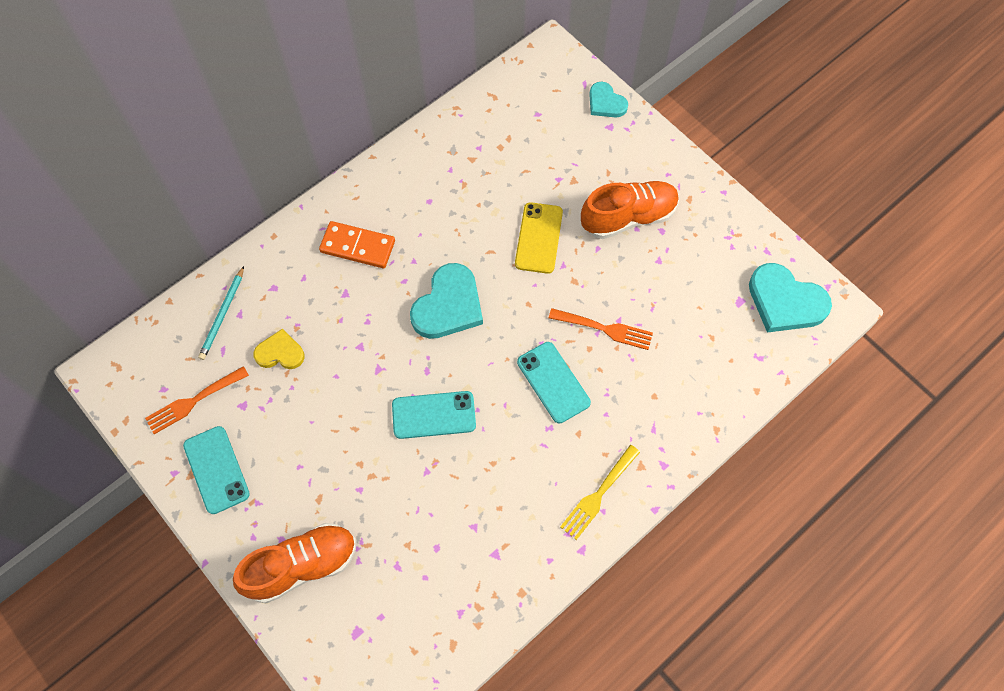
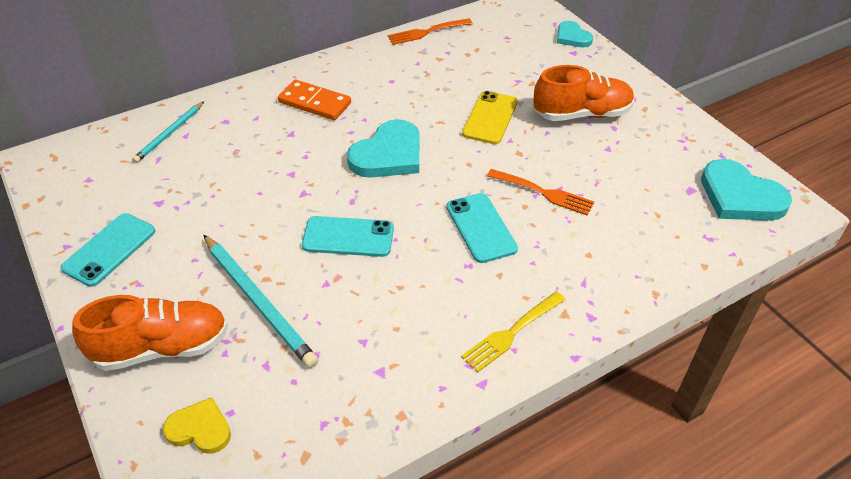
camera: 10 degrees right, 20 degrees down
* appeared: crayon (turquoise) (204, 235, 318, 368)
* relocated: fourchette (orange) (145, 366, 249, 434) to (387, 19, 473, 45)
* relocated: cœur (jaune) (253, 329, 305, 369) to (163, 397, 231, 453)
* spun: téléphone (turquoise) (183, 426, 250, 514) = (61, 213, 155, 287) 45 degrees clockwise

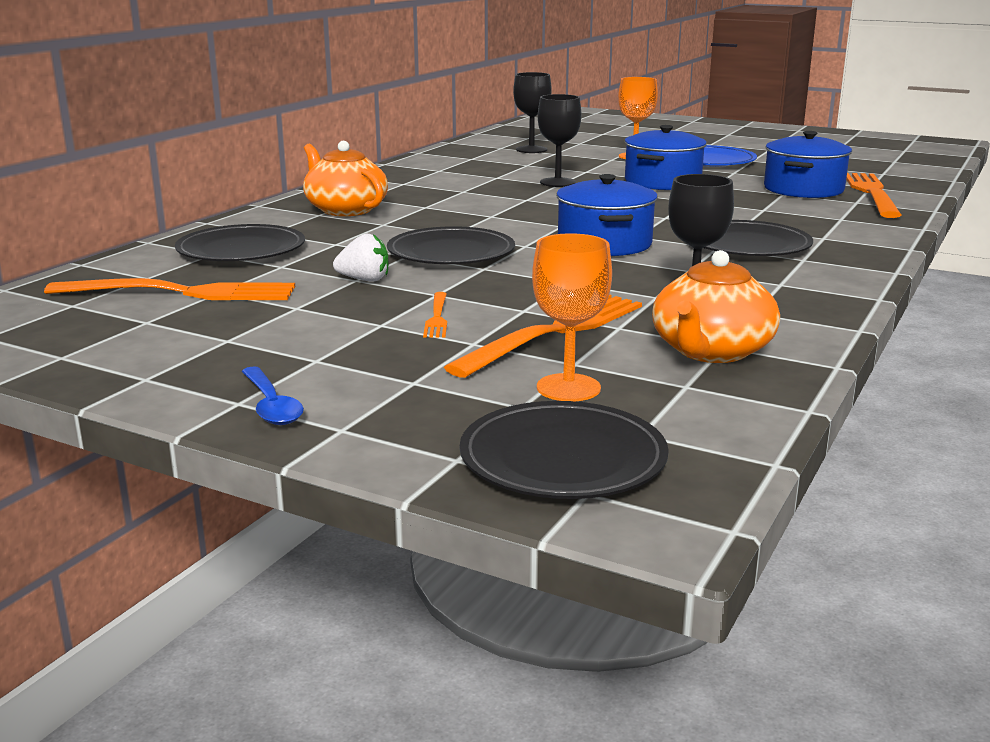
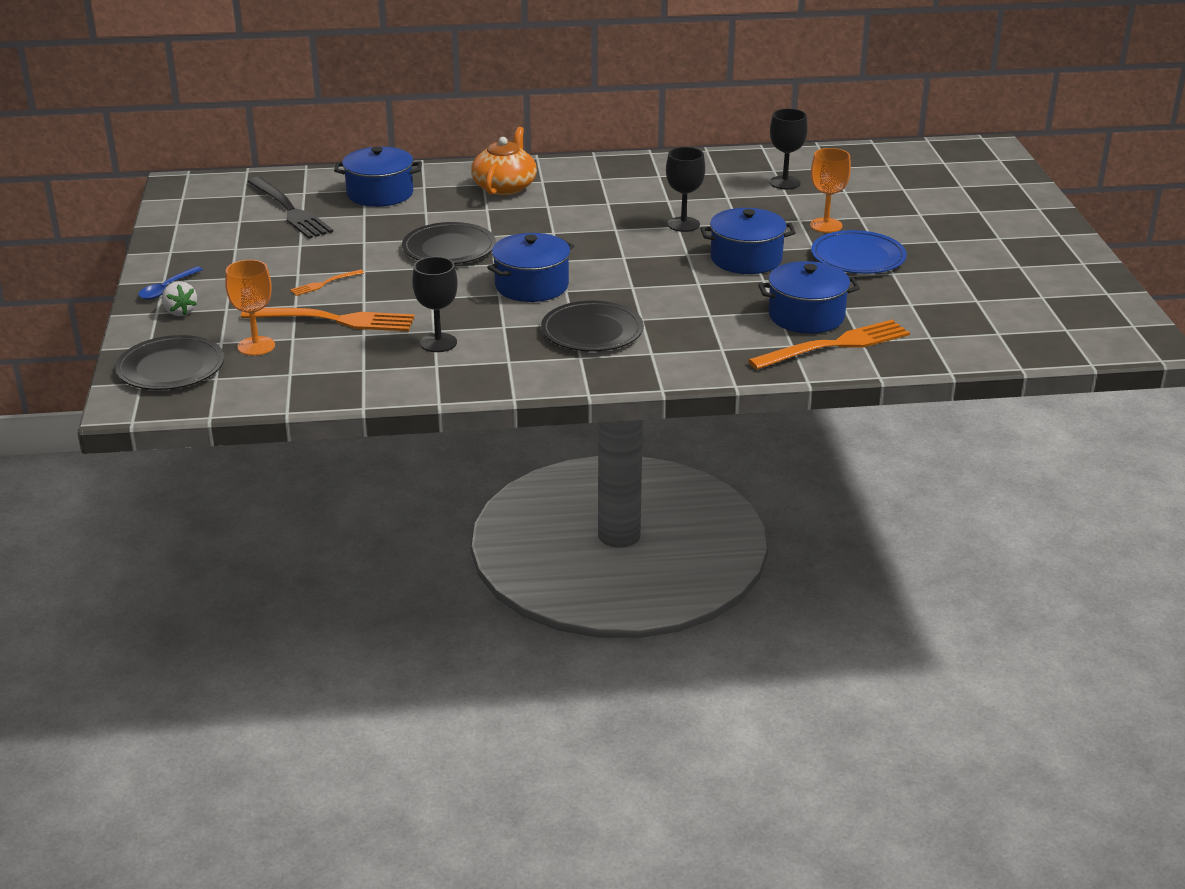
camera: 55 degrees right, 10 degrees up
* missing: théière (orange) (652, 250, 780, 363)
* relocated: fraise (blanc) (333, 233, 388, 282) to (162, 281, 197, 316)
* exchanged: assiette (noir) (175, 224, 305, 261) to marmite (bleu) (334, 146, 422, 207)
* colour: fourchette (orange) (44, 278, 295, 300) to fourchette (noir) (248, 177, 333, 239)

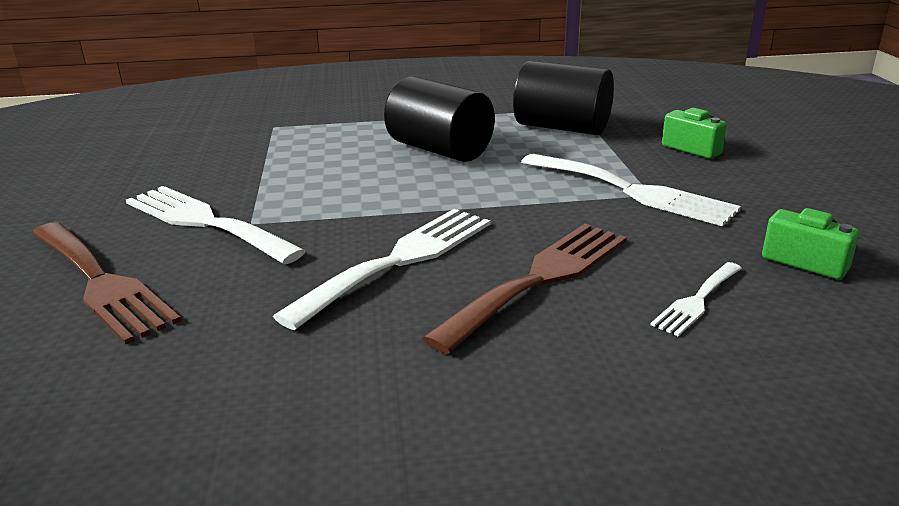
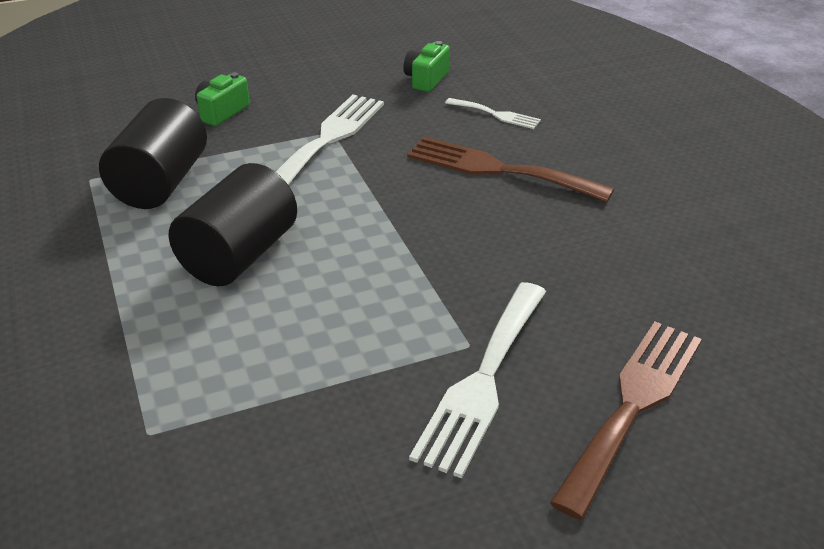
camera: 105 degrees left, 10 degrees up
* missing: fourchette (blanc) (273, 209, 490, 330)

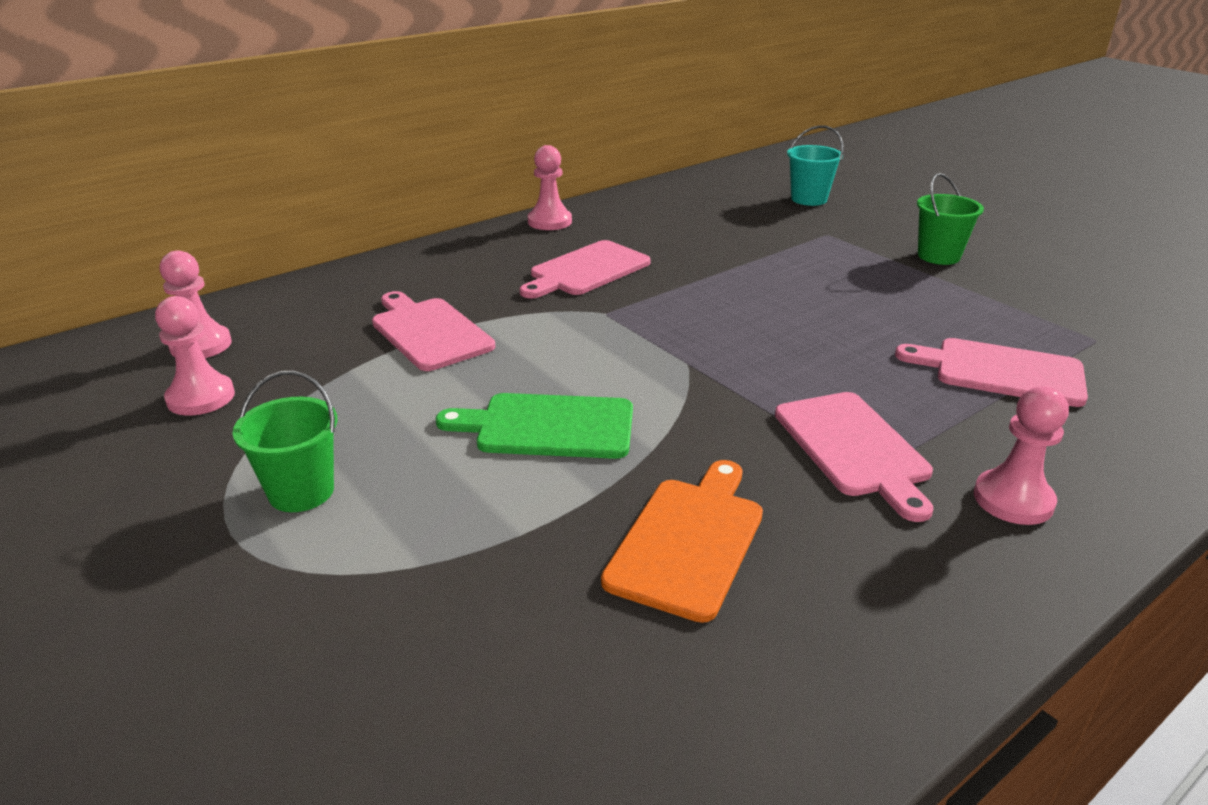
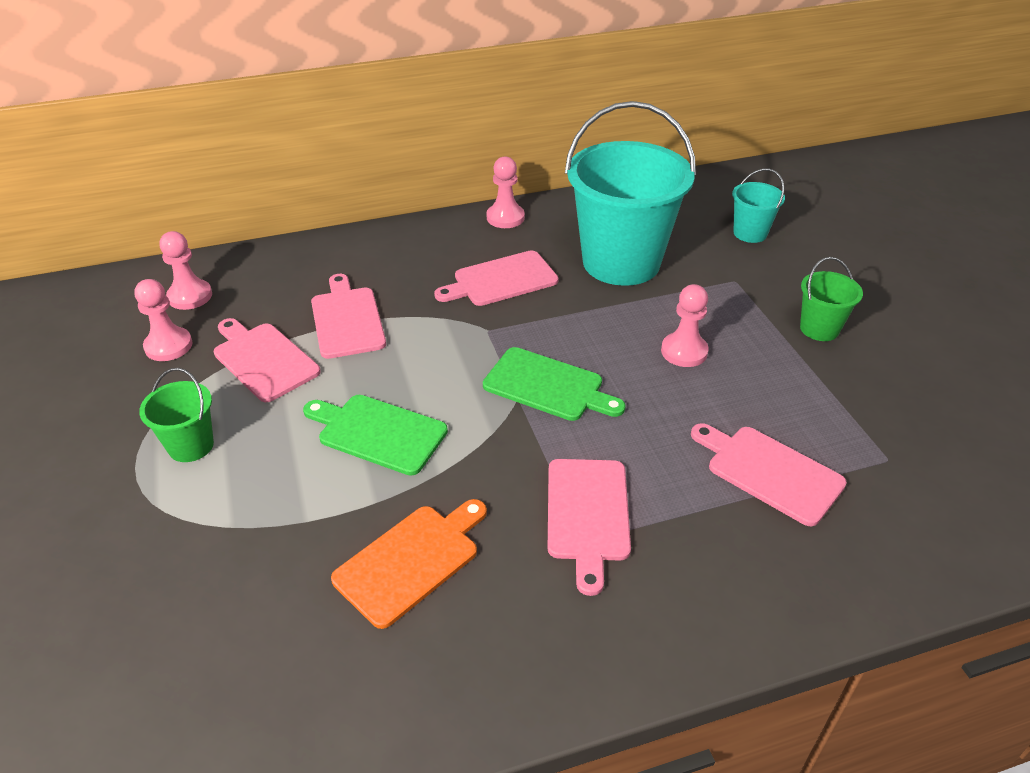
camera: 20 degrees right, 10 degrees up
* appeared: planche à découper (rose) (214, 318, 321, 402)
* appeared: planche à découper (vert) (483, 347, 626, 421)
* appeared: seau (turquoise) (565, 101, 696, 286)
* relocated: pion (rose) (974, 386, 1069, 525) to (661, 284, 709, 367)

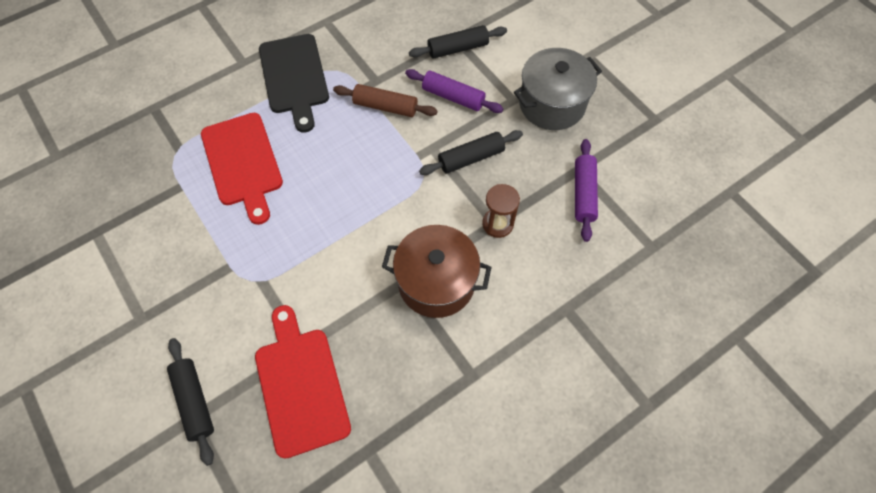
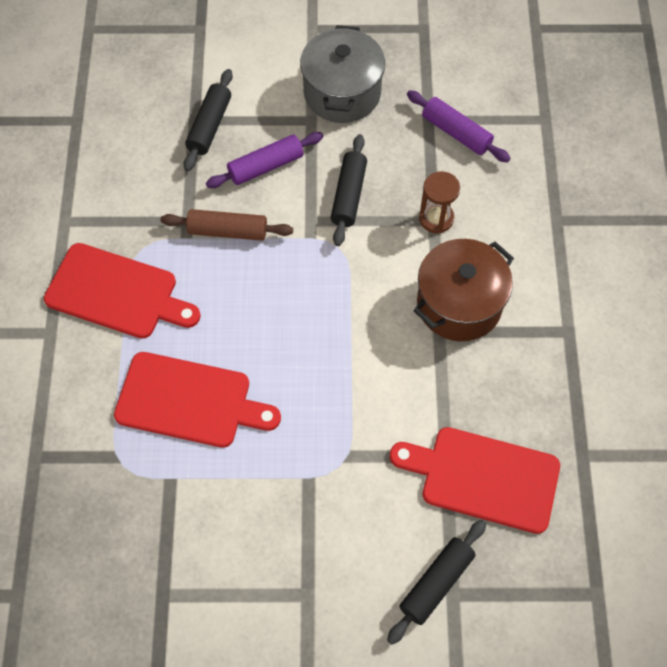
camera: 55 degrees left, 0 degrees up
* colour: planche à découper (noir) (259, 34, 329, 133) to planche à découper (rouge) (44, 243, 201, 339)
* spun: rouleau à pâtisserie (noir) (167, 338, 214, 466) = (387, 520, 486, 645) 60 degrees counterclockwise
* spun: rouleau à pâtisserie (marron) (333, 84, 438, 117) = (161, 209, 293, 241) 45 degrees clockwise

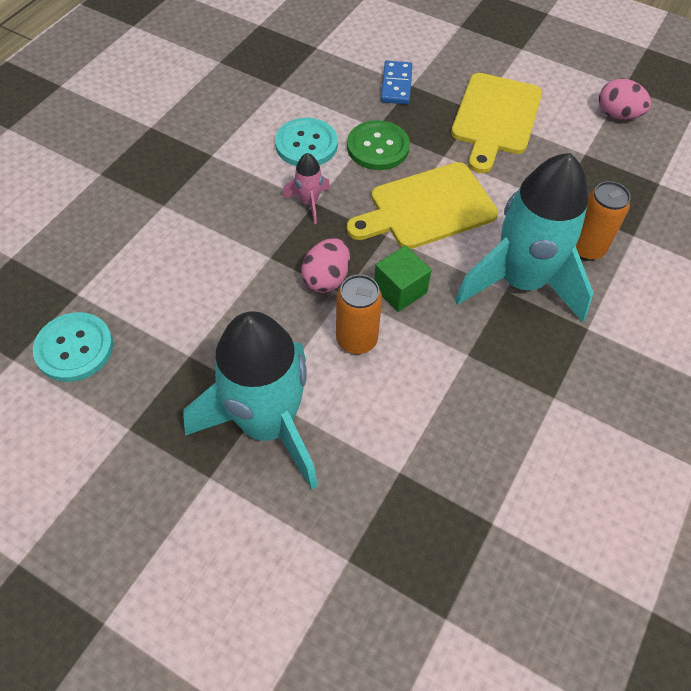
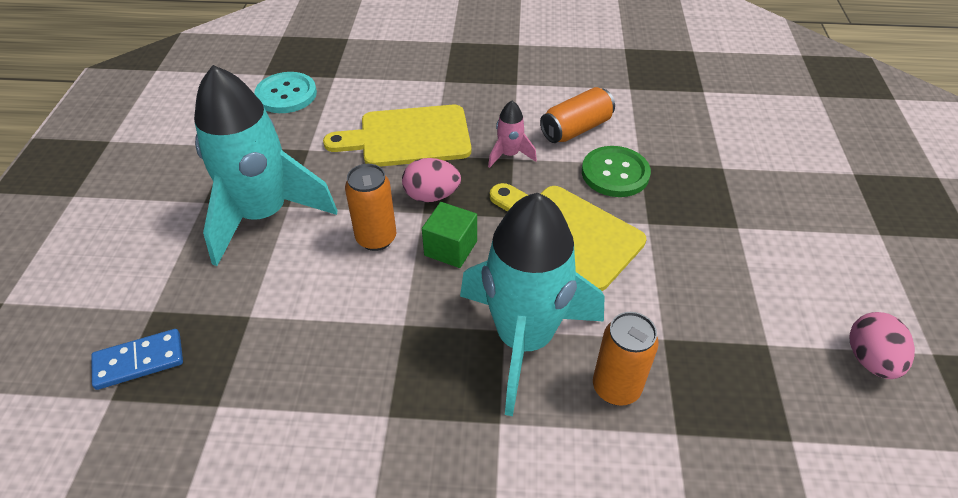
camera: 65 degrees right, 10 degrees down
* relocated: domino (bleu) (381, 61, 412, 104) to (91, 329, 183, 390)
* relocated: planche à découper (jaune) (451, 73, 542, 173) to (323, 105, 471, 167)
* exchanged: bouton (turquoise) (275, 118, 338, 166) to canette (orange) (540, 87, 615, 143)

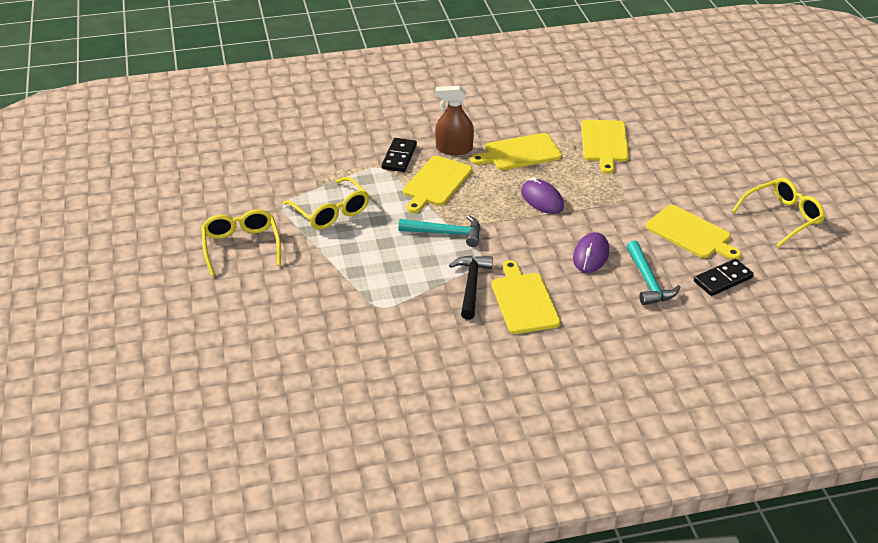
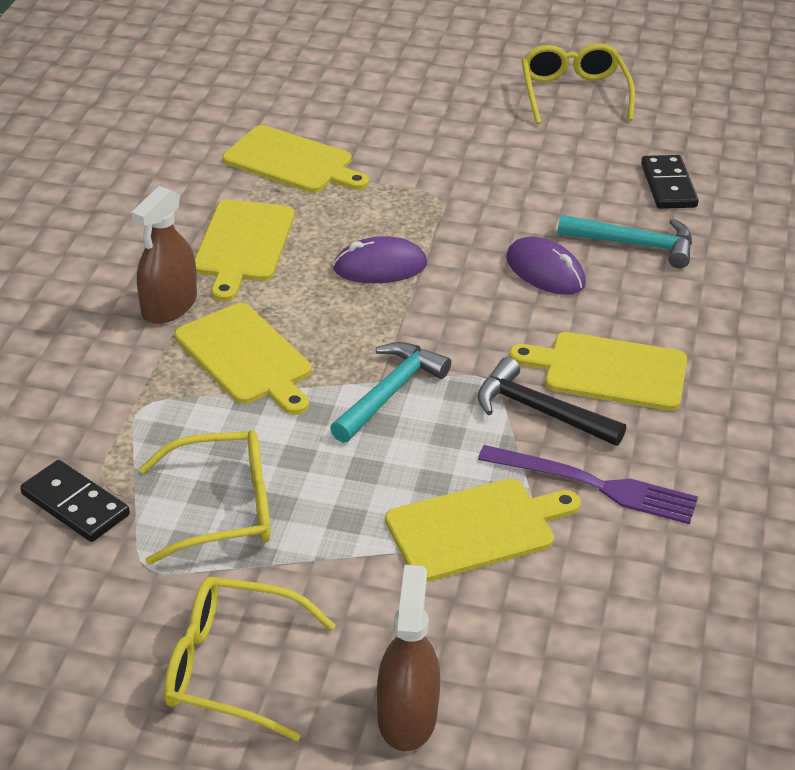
camera: 65 degrees left, 0 degrees up
* appeared: vaporisateur (marron) (377, 565, 440, 751)
* appeared: fourchette (violet) (478, 445, 698, 524)
* relocated: domino (noir) (382, 138, 417, 172) to (20, 460, 130, 542)
* relocated: planche à découper (jaune) (646, 205, 741, 260) to (385, 478, 581, 582)

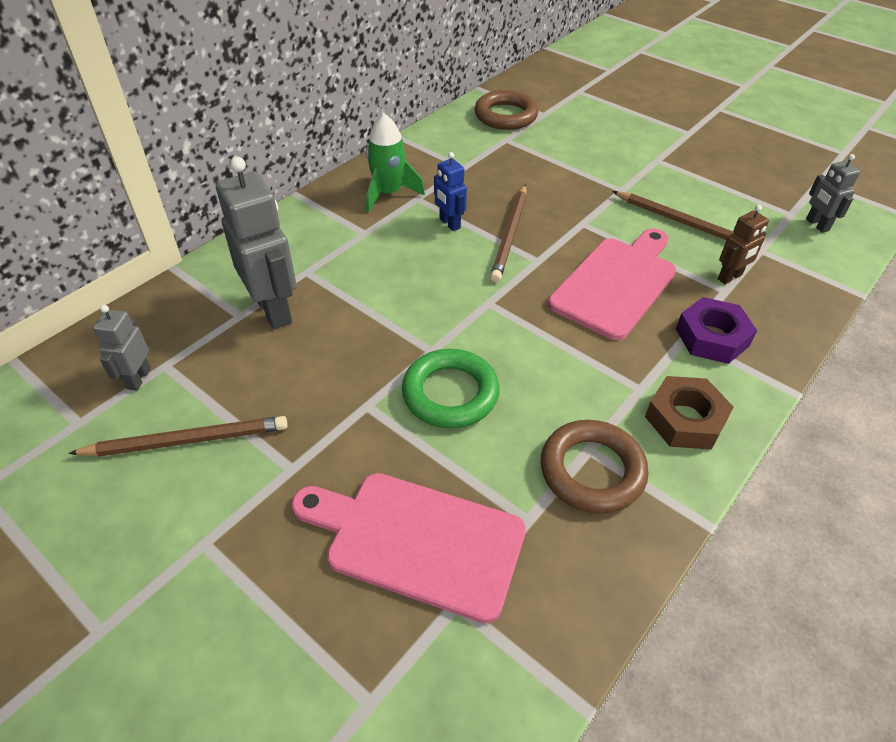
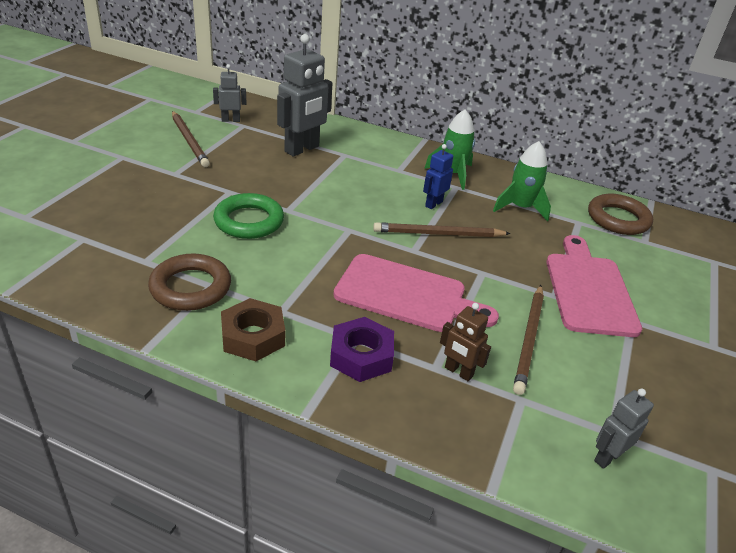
camera: 70 degrees right, 10 degrees down
* appeared: fusée (vert) (493, 141, 551, 222)
* relocated: planche à découper (rose) (291, 473, 526, 623) to (546, 235, 642, 337)

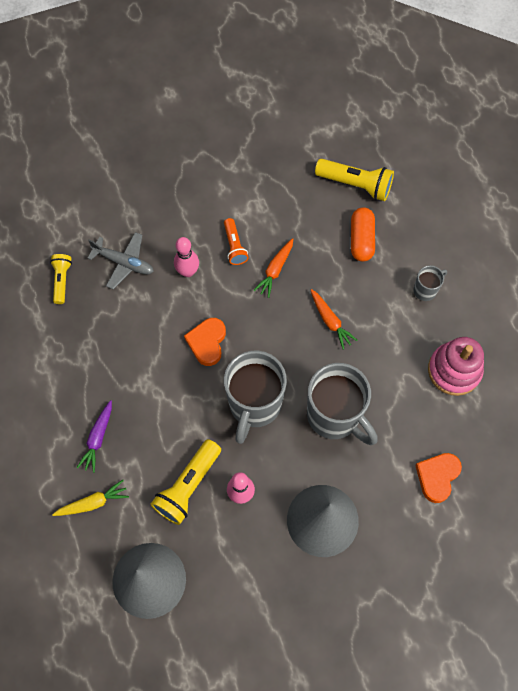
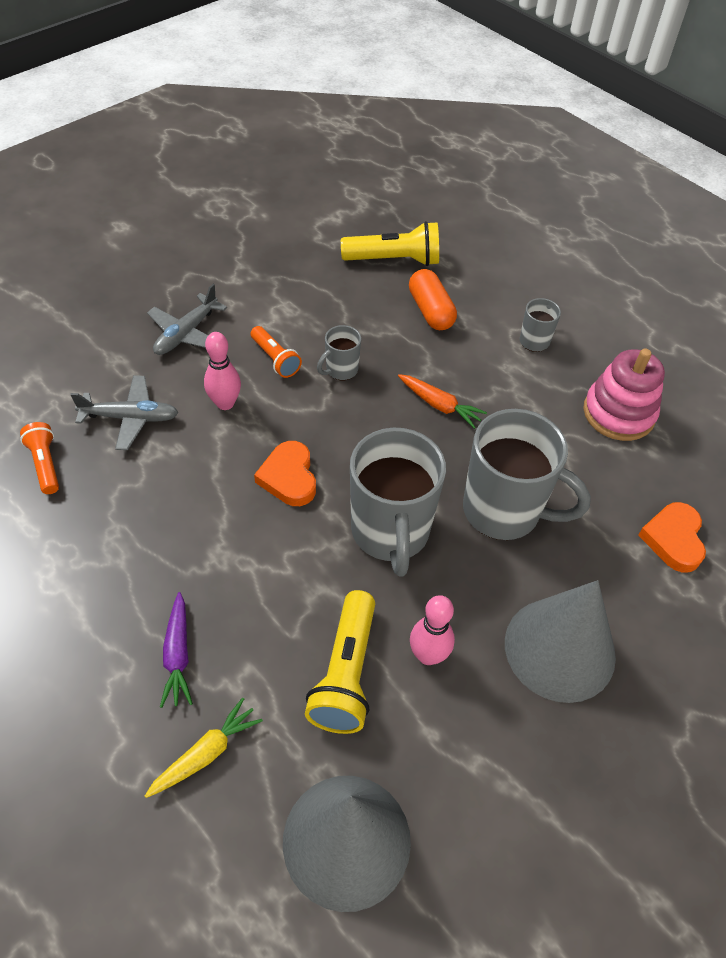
camera: 25 degrees left, 15 degrees down
* appeared: avion (gris) (147, 284, 227, 355)
* exchanged: carotte (orange) (253, 238, 293, 298) to tasse (gris) (317, 325, 361, 380)
* colour: lampe de poche (jaune) (50, 254, 72, 304) to lampe de poche (orange) (20, 422, 59, 494)

